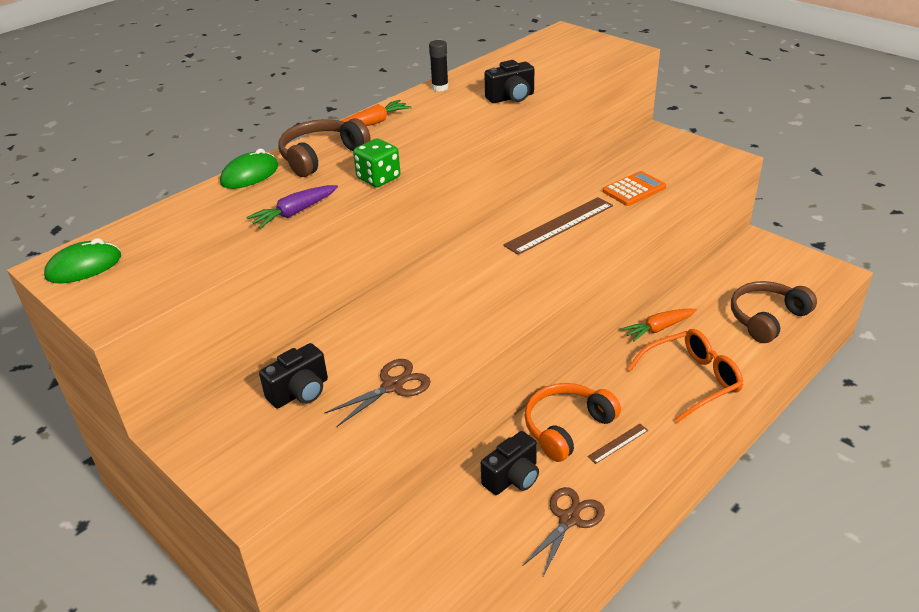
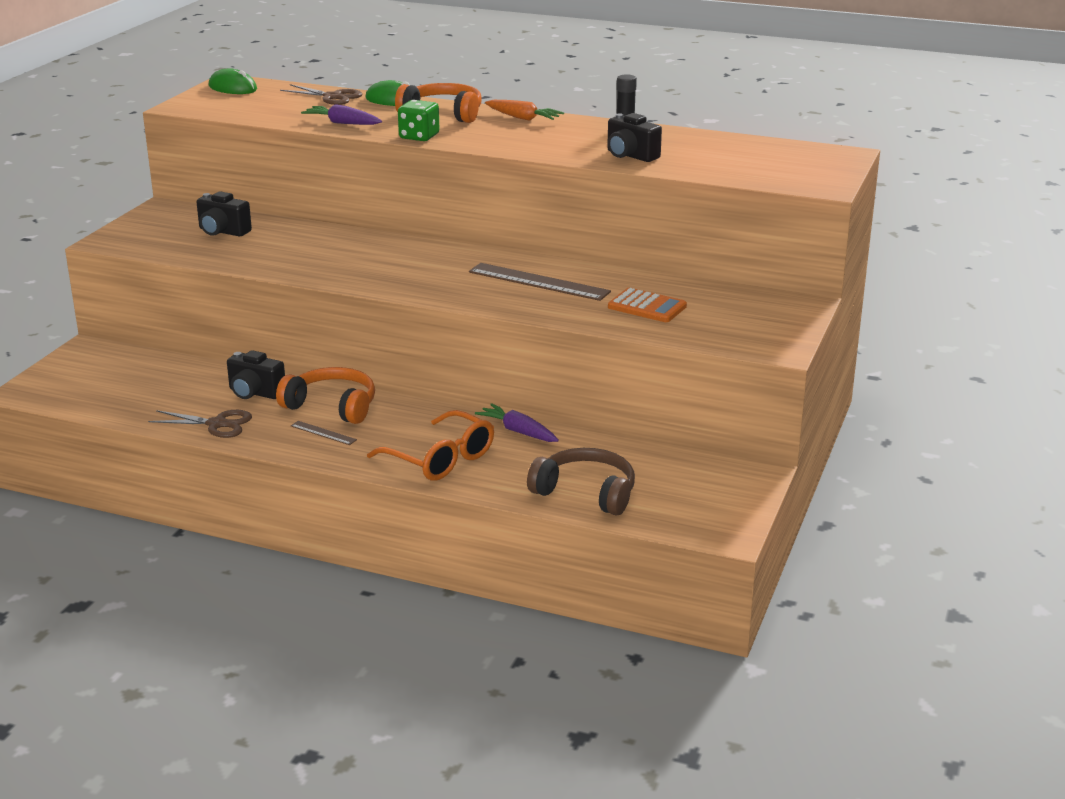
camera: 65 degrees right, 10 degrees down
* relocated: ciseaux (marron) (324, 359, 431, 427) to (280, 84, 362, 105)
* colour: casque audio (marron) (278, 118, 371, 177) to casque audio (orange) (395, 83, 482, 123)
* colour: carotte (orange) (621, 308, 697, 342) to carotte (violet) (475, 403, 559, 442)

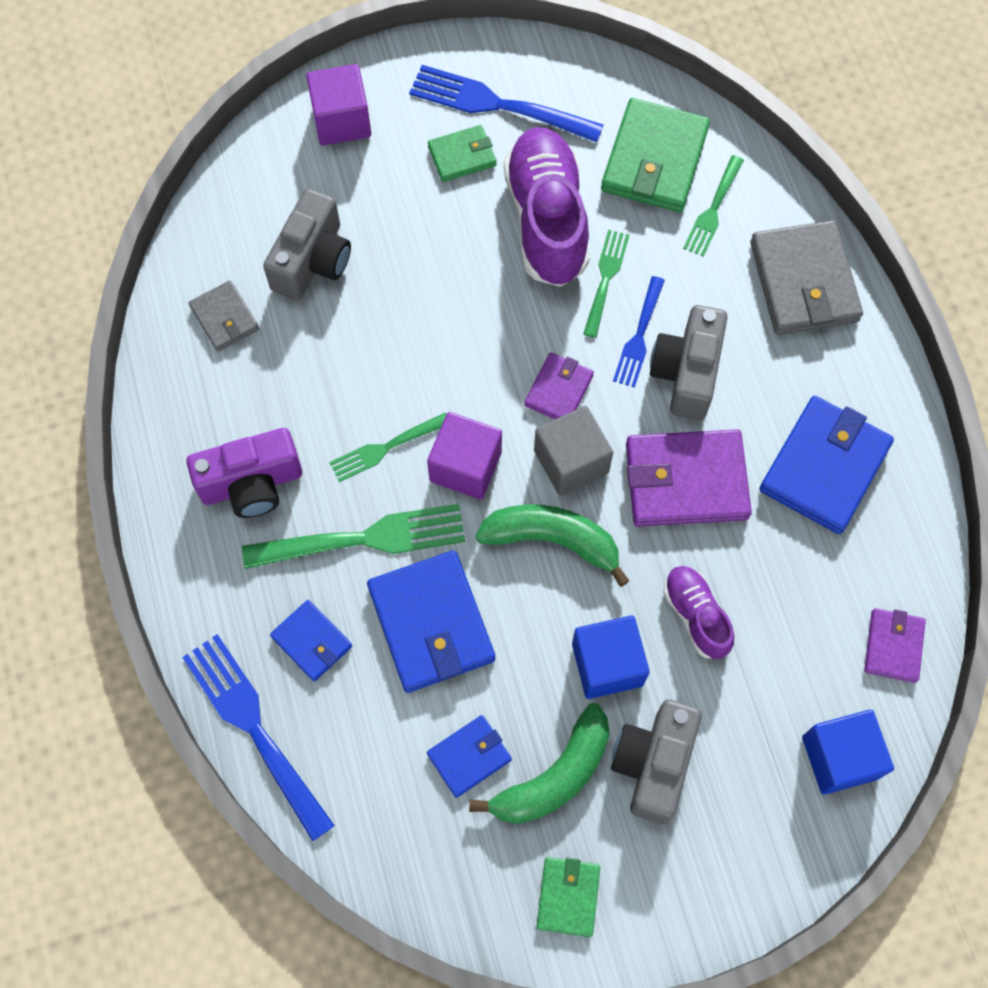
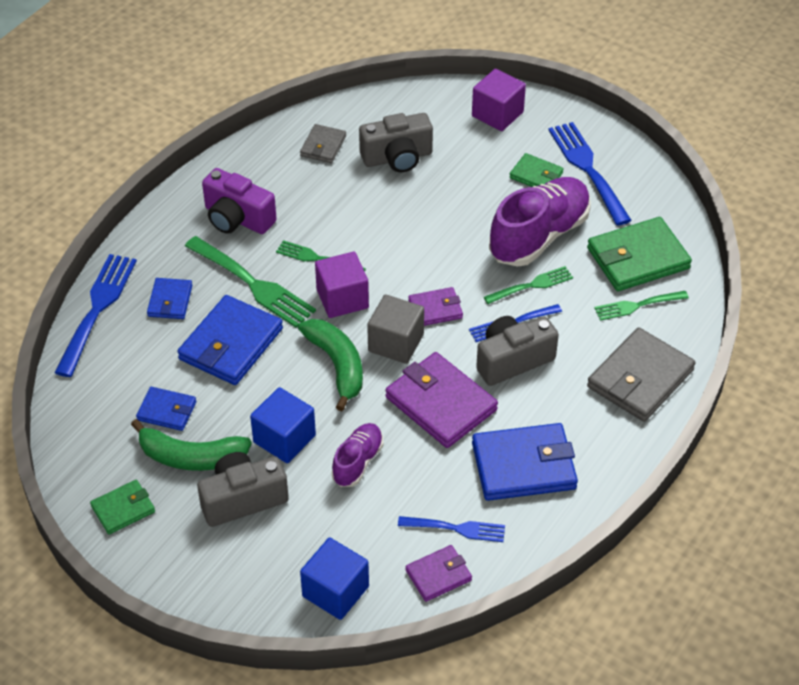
camera: 50 degrees right, 20 degrees down
* appeared: fourchette (bleu) (398, 516, 505, 542)

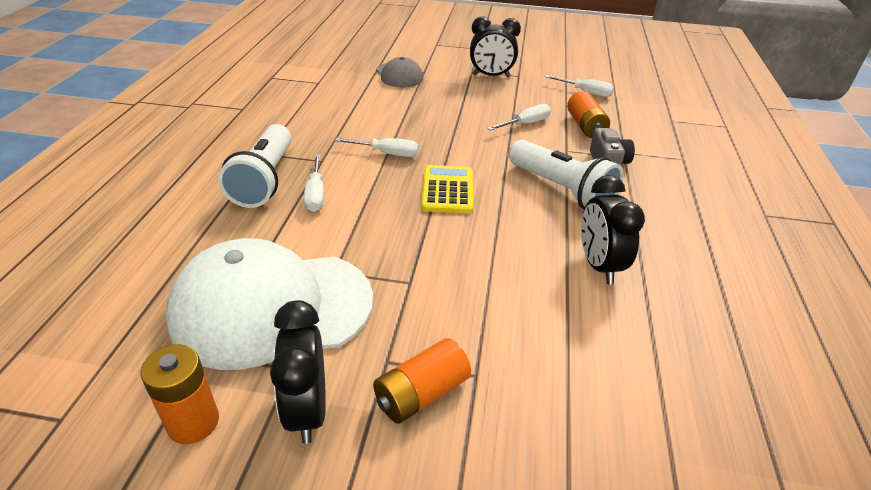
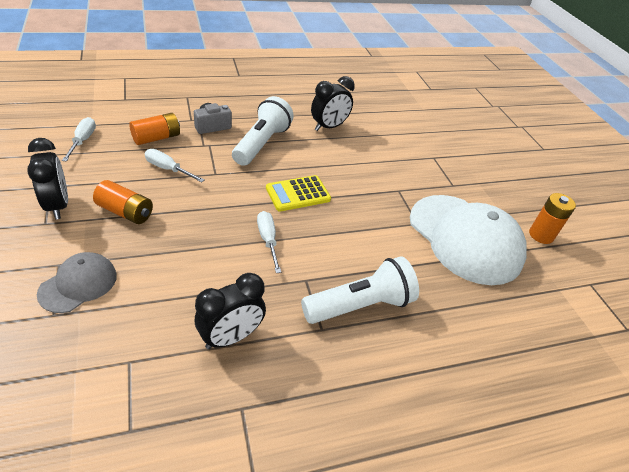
camera: 120 degrees left, 5 degrees up
* missing: tournevis (blanc) (304, 155, 324, 212)
* relocated: réveil (noir) (270, 300, 326, 444) to (195, 273, 266, 349)
* relocated: pile (orange) (373, 338, 471, 424) to (93, 180, 153, 224)

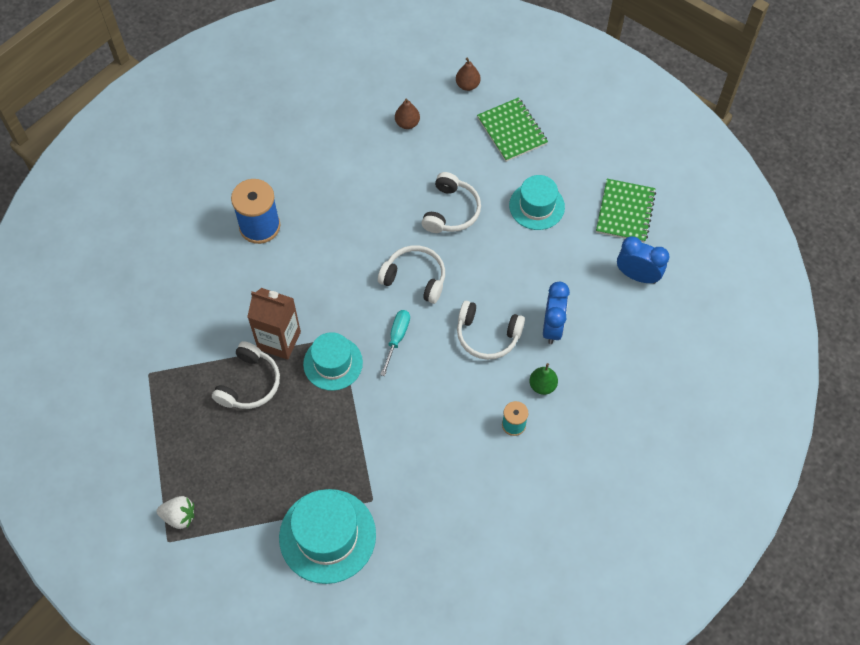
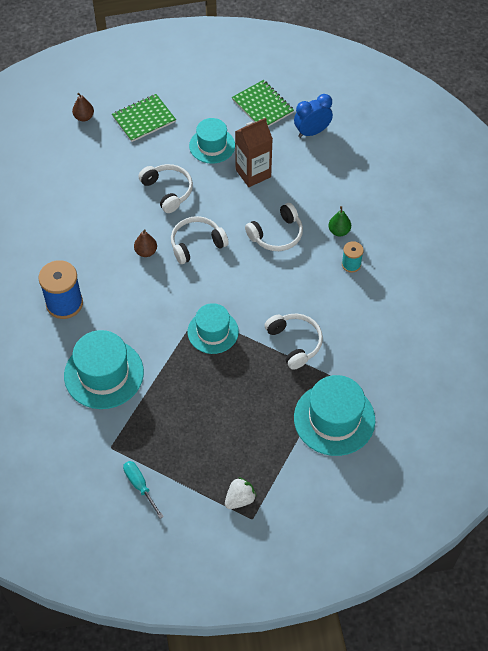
camera: 50 degrees left, 5 degrees down
* missing: réveil (bleu) (543, 281, 570, 344)
* appeared: chapeau (turquoise) (64, 330, 144, 409)
* relocated: casque audio (blanc) (212, 341, 280, 409) to (265, 314, 323, 370)
* relocated: brique de lait (marron) (247, 288, 301, 360) to (235, 118, 273, 187)
* relocated: tournevis (turquoise) (380, 310, 410, 376) to (123, 461, 164, 519)
* relocated: poire (marron) (395, 98, 420, 129) to (134, 229, 157, 257)
* spun: carnet (vert) (477, 97, 548, 162) = (112, 94, 176, 142) 45 degrees counterclockwise

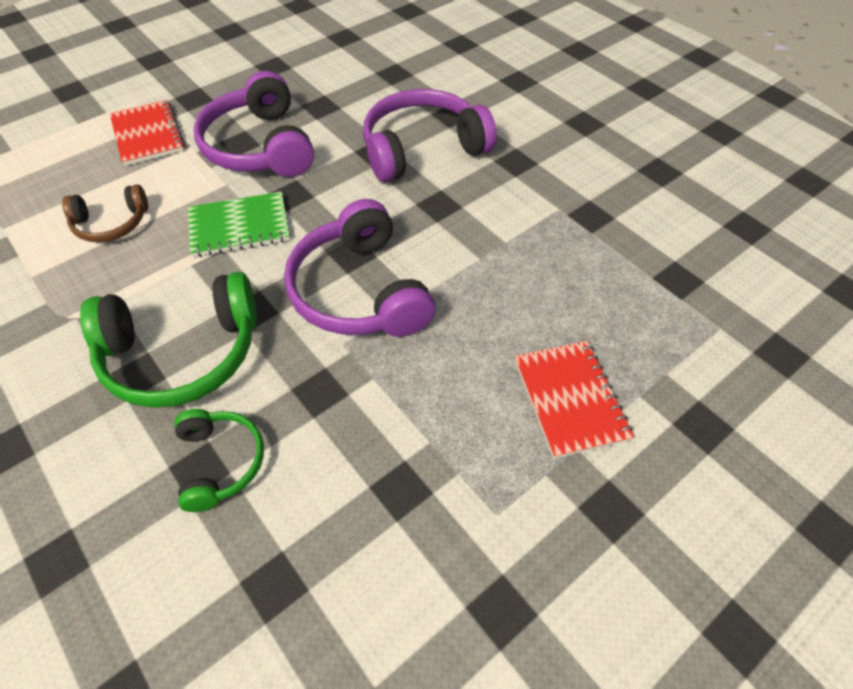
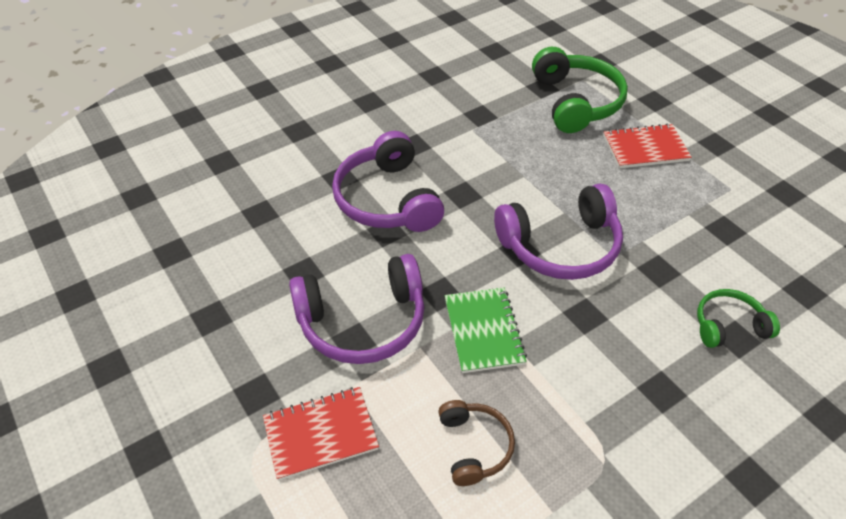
camera: 85 degrees left, 5 degrees down
* relocated: casque audio (vert) (80, 272, 257, 408) to (532, 47, 628, 133)

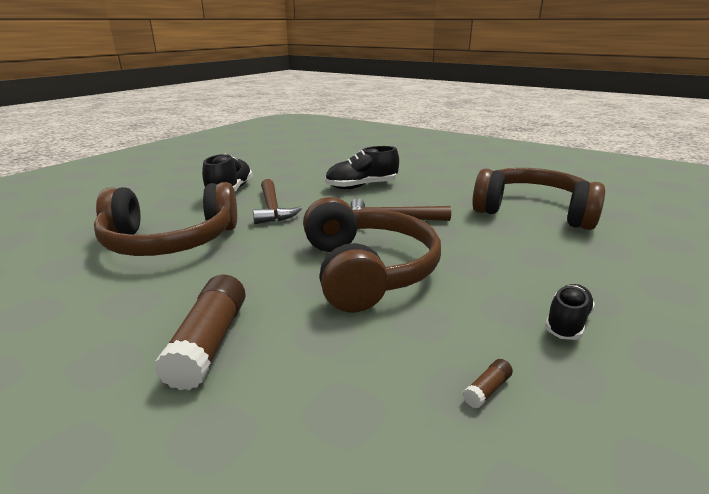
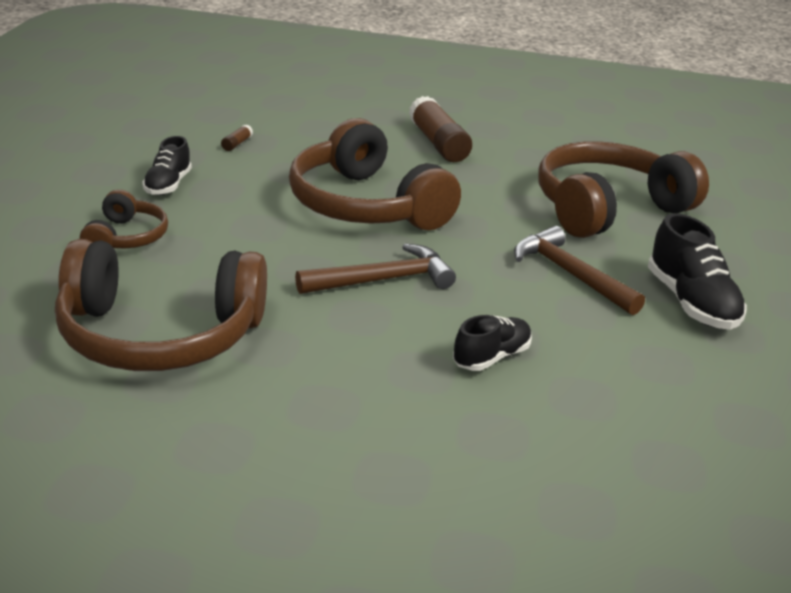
camera: 155 degrees right, 5 degrees up
* appeared: casque audio (marron) (80, 189, 168, 248)
* size: chaussure (noir) (325, 146, 399, 189) = (453, 315, 532, 371) x0.64

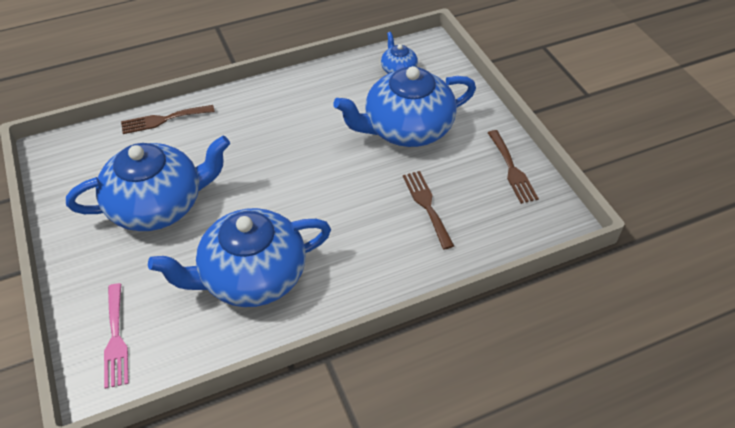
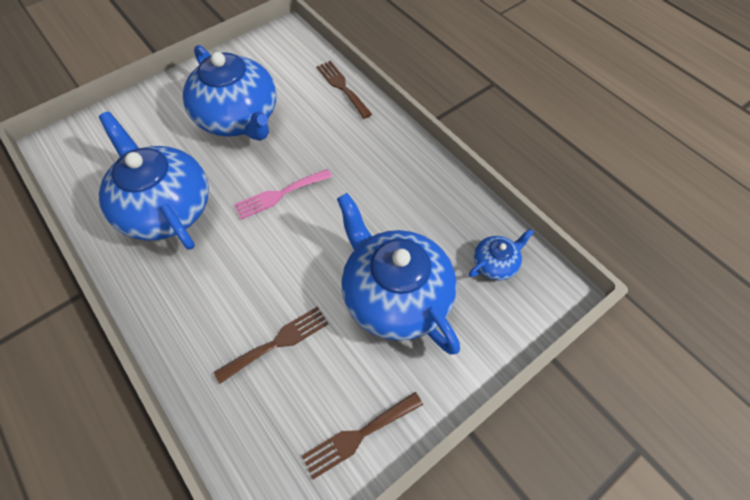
camera: 75 degrees right, 10 degrees up
* relocated: fourchette (rose) (104, 283, 128, 389) to (234, 169, 332, 219)

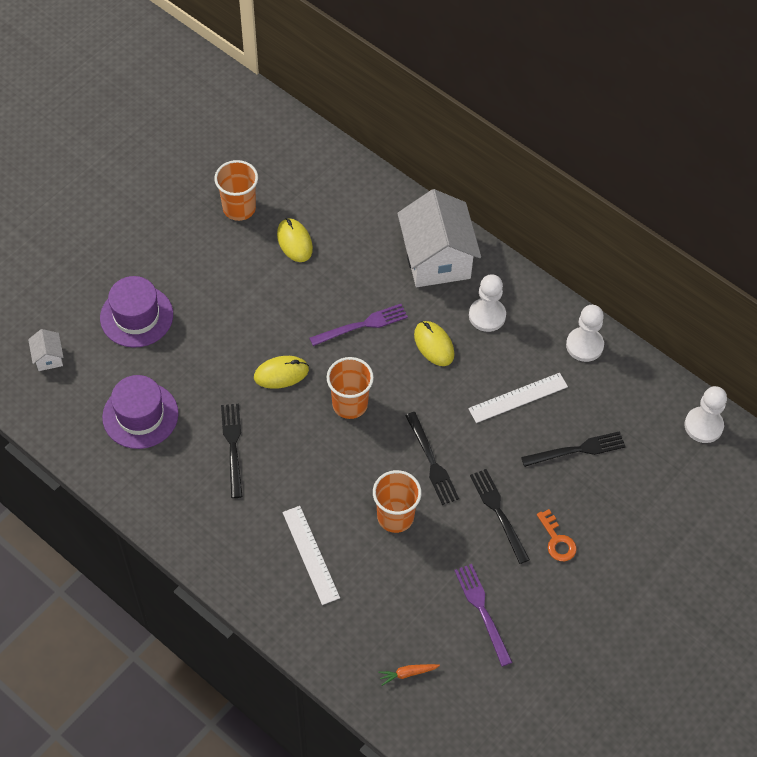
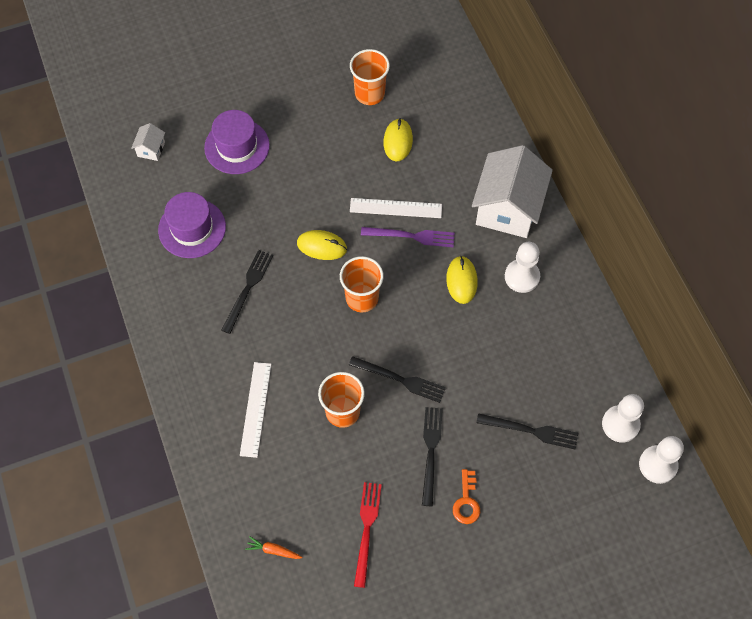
camera: 30 degrees right, 5 degrees up
* relocated: règle (blanc) (468, 373, 568, 423) to (350, 198, 442, 218)
* relocated: pion (blanc) (566, 305, 604, 362) to (602, 394, 644, 443)
* colour: fourchette (violet) (454, 564, 512, 666) to fourchette (rouge) (354, 482, 382, 588)
* spun: fourchette (noir) (405, 412, 459, 505) = (349, 356, 446, 403) 75 degrees counterclockwise

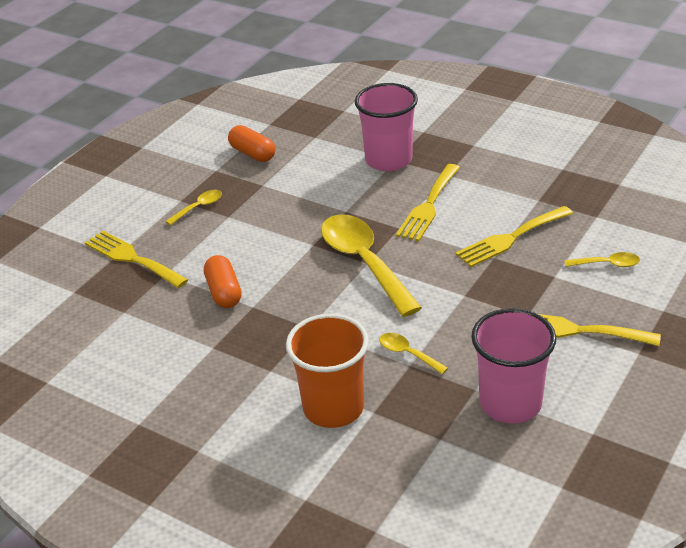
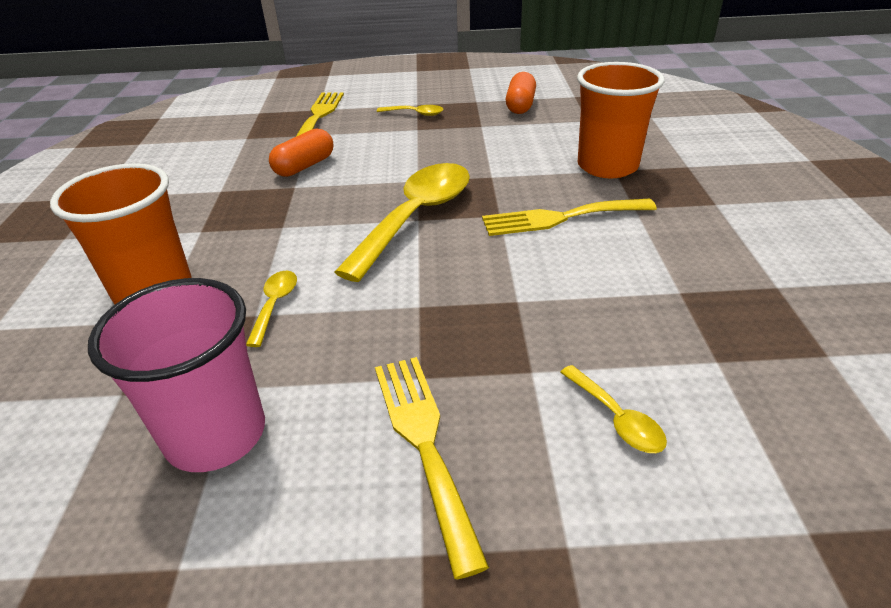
camera: 55 degrees right, 0 degrees up
* missing: fourchette (jaune) (456, 206, 573, 267)
* colour: gobelet (rose) (355, 83, 418, 171) to gobelet (orange) (577, 62, 664, 178)

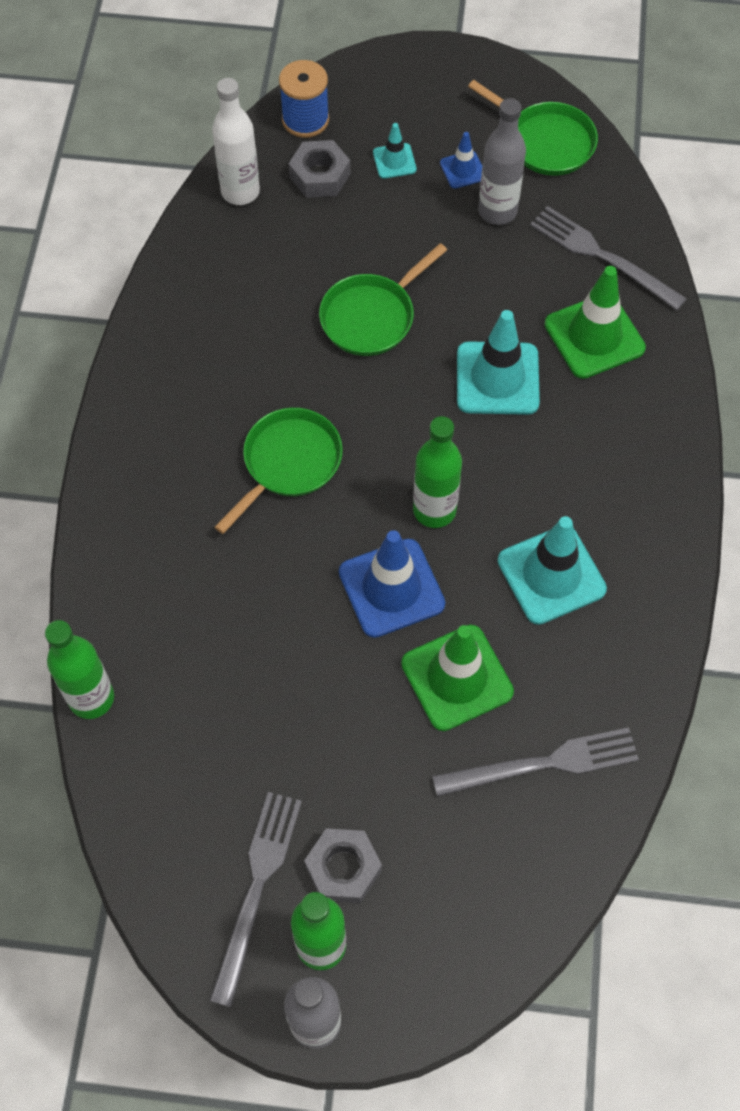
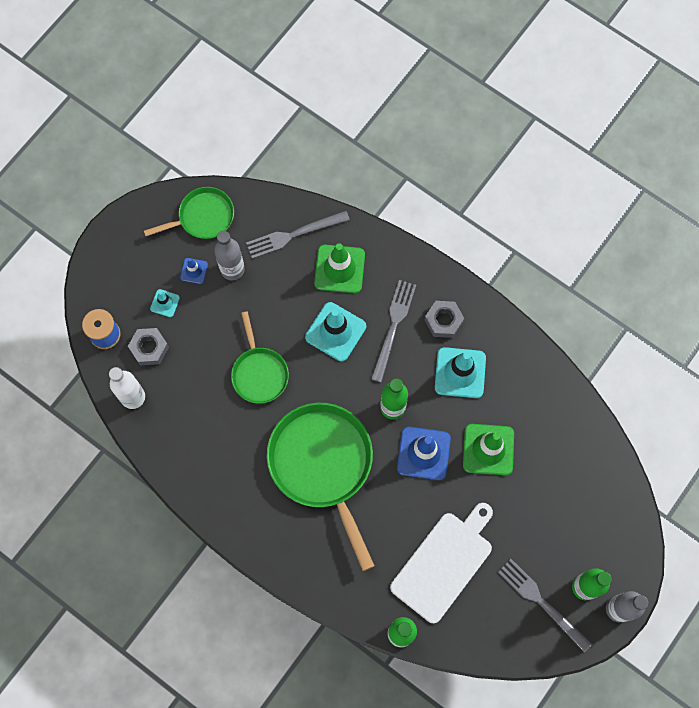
camera: 60 degrees left, 10 degrees up
* appeared: planche à découper (blanc) (390, 503, 493, 623)
* relocated: écrou (gris) (304, 828, 382, 904) to (425, 301, 464, 338)
* relocated: fourchette (gris) (432, 727, 639, 797) to (371, 280, 416, 383)
* size: poêle (vert) (215, 408, 343, 534) = (267, 403, 375, 571) x1.80

